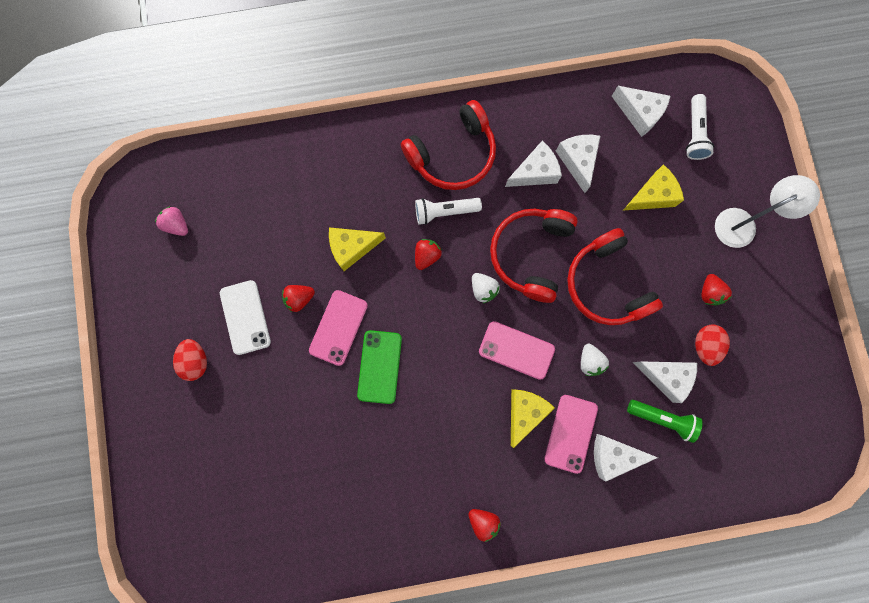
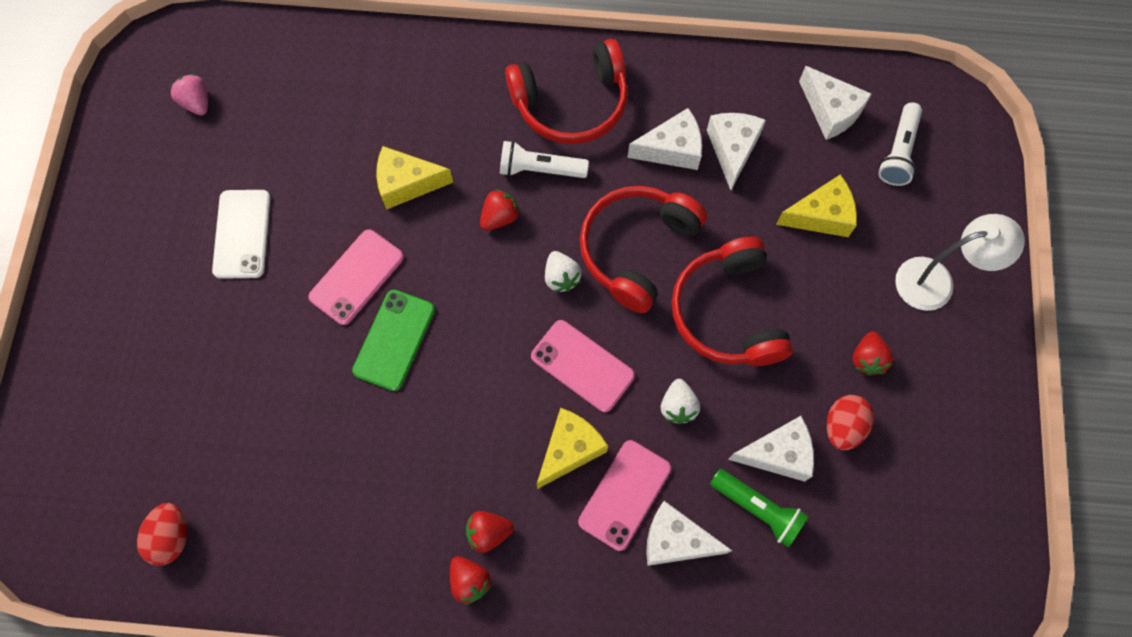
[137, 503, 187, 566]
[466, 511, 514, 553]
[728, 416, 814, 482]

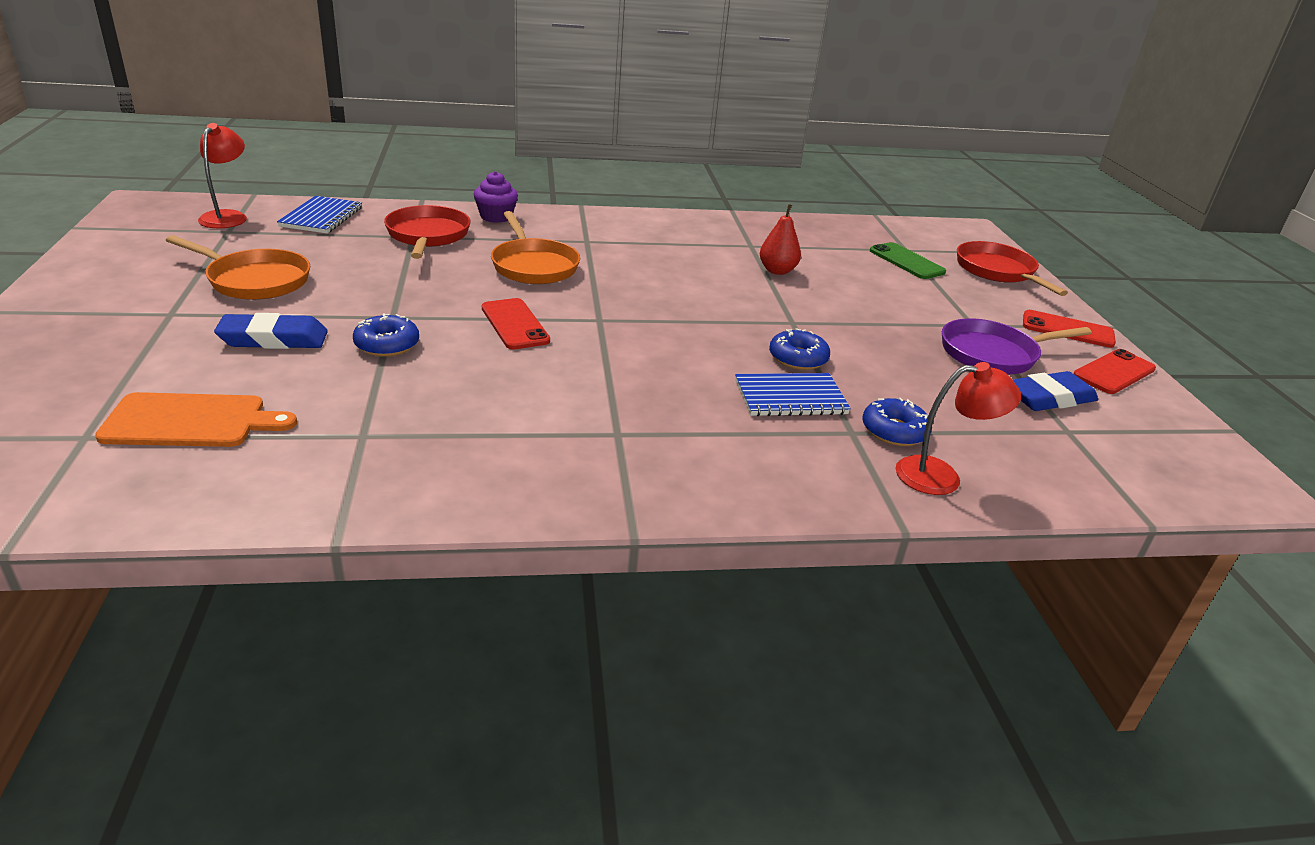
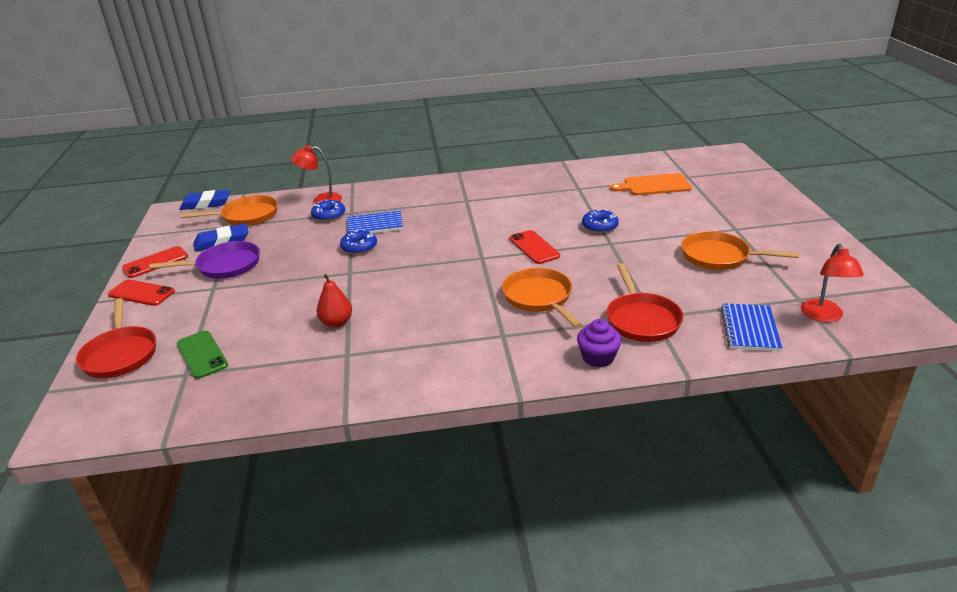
[179, 190, 230, 210]
[180, 195, 278, 226]

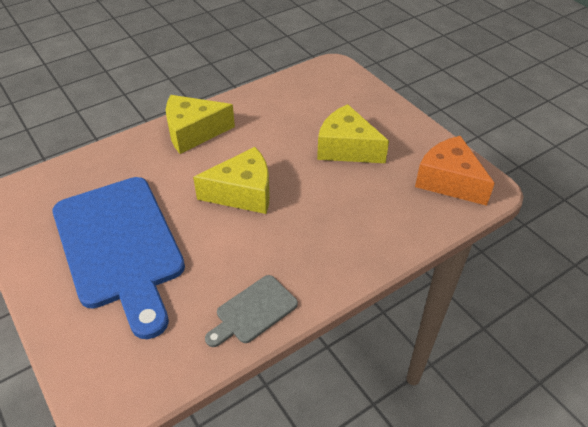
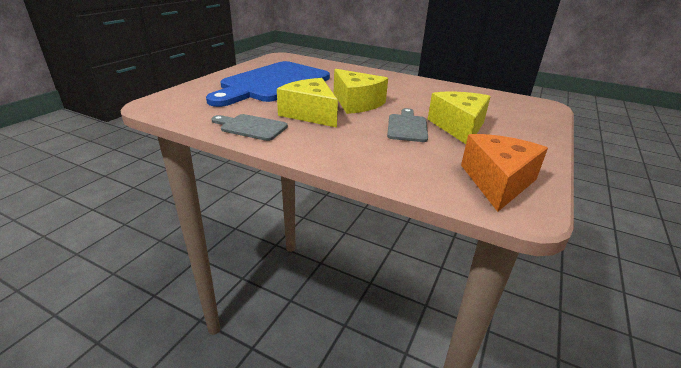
[277, 78, 338, 128]
[387, 108, 428, 142]

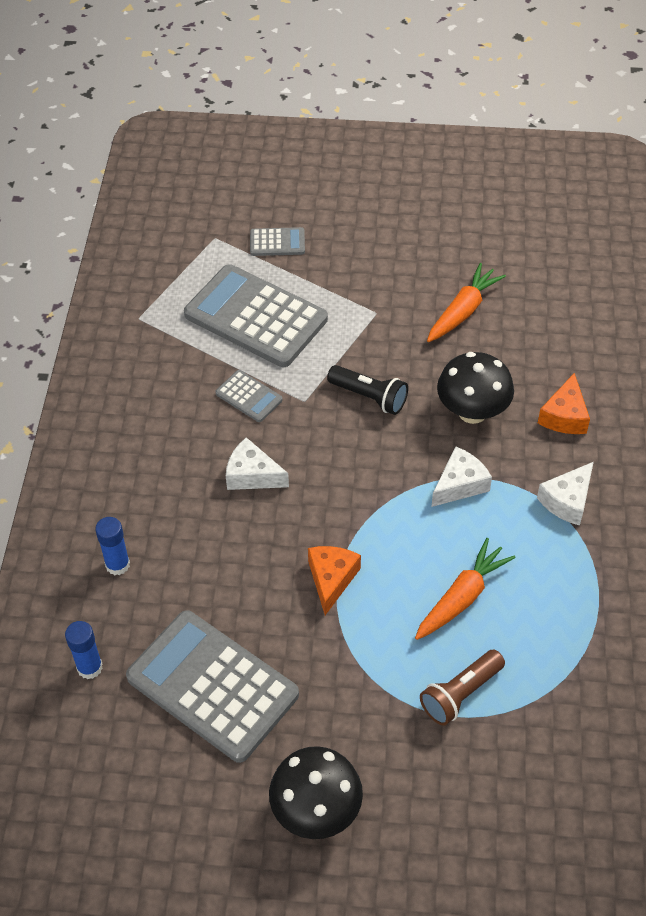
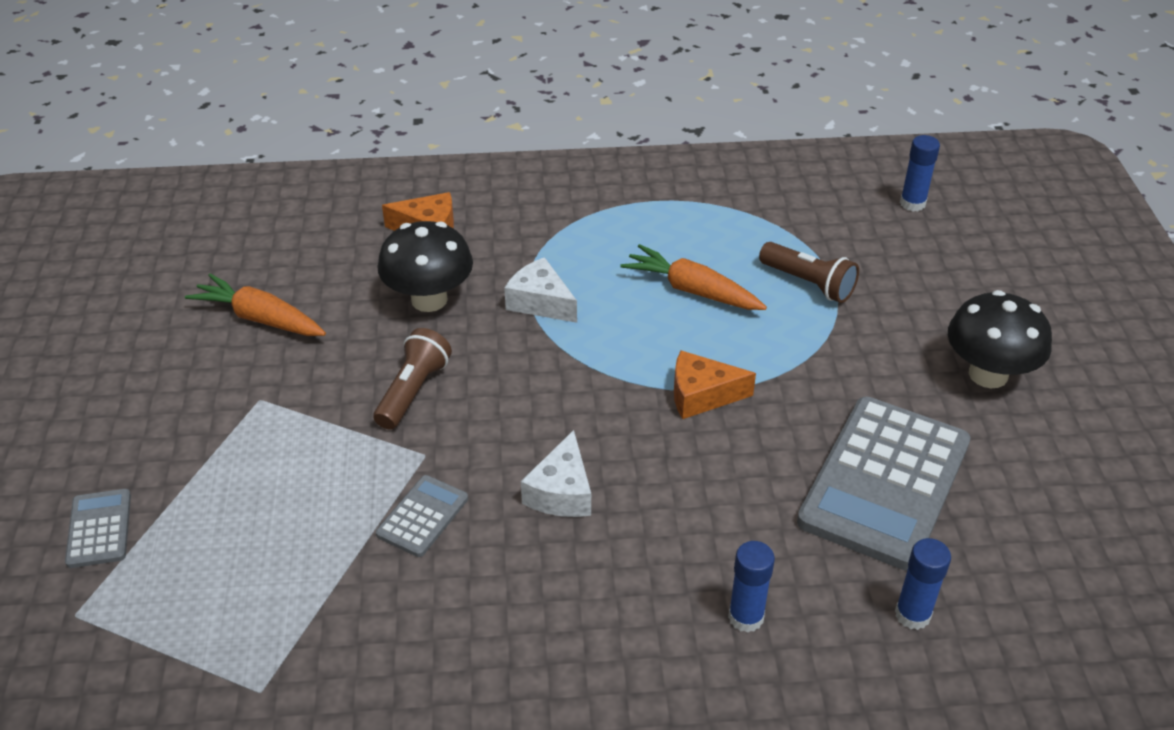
[184, 264, 328, 367] (first image)
[373, 328, 452, 430]
[537, 462, 594, 526] (first image)
[900, 135, 940, 211]

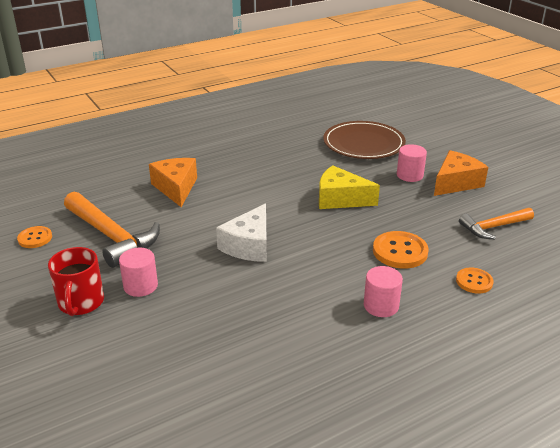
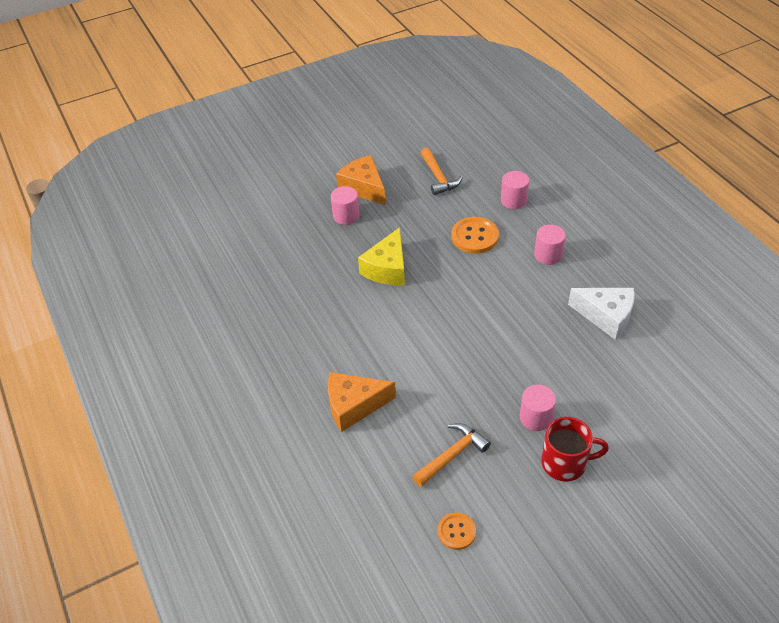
[412, 423, 491, 487]
[568, 288, 635, 340]
[323, 121, 406, 159] (first image)
[501, 171, 529, 209]

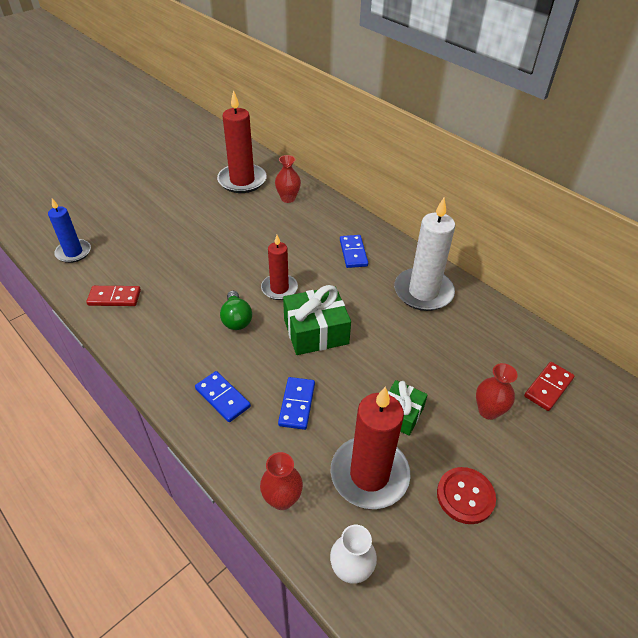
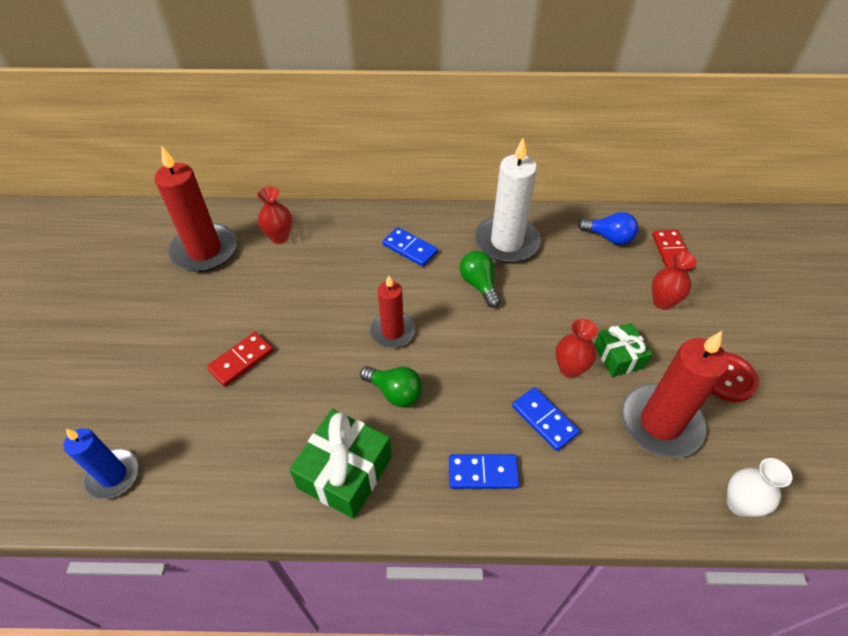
[207, 332, 273, 387]
[556, 319, 598, 378]
[289, 409, 392, 519]
[460, 251, 500, 308]
[578, 212, 638, 245]

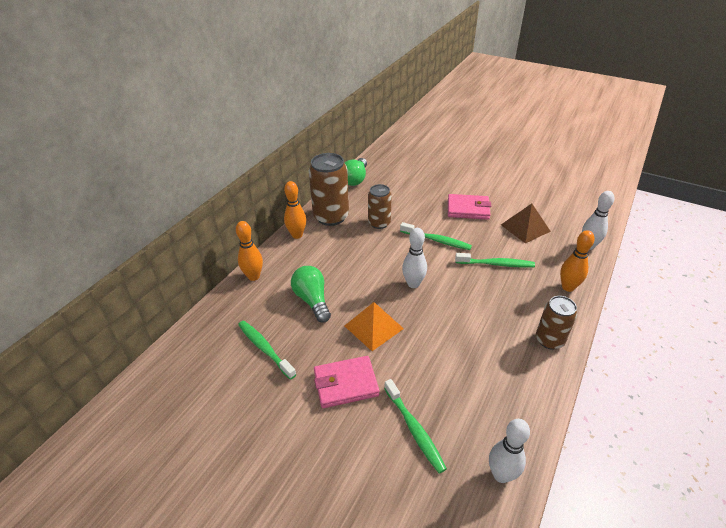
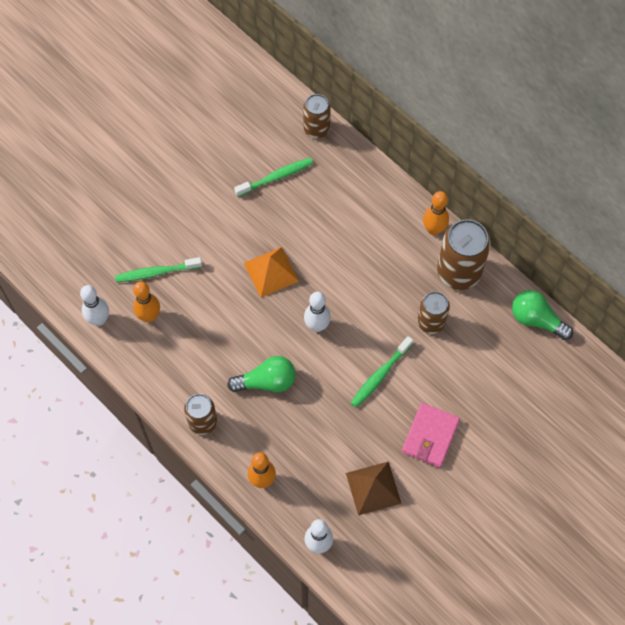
[133, 281, 160, 322]
[227, 356, 296, 392]
[314, 356, 379, 408] (first image)
[455, 253, 535, 268] (first image)
[303, 94, 331, 138]

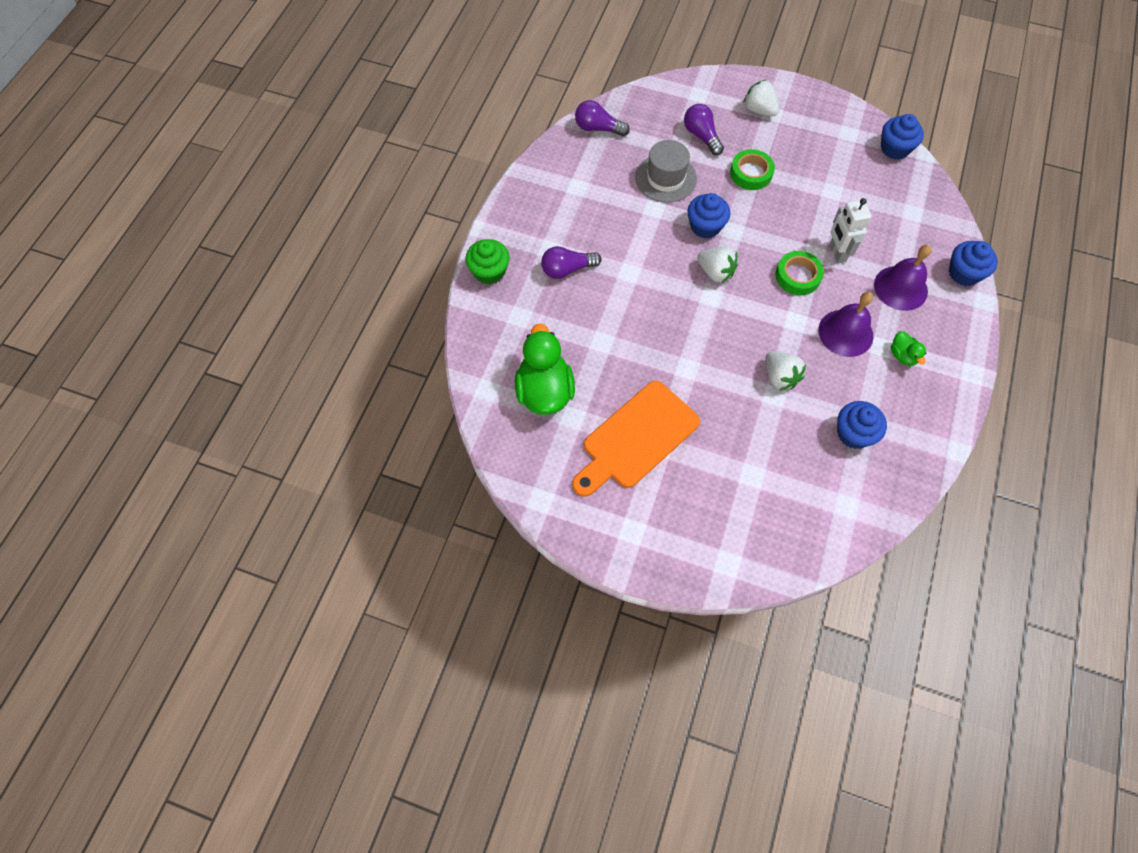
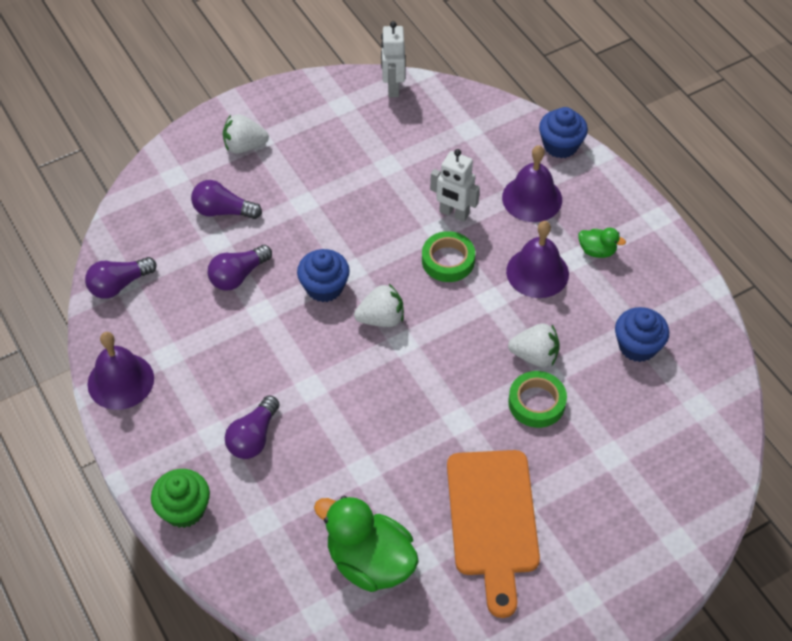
[208, 245, 272, 291]
[508, 371, 567, 428]
[381, 21, 405, 97]
[87, 332, 154, 410]

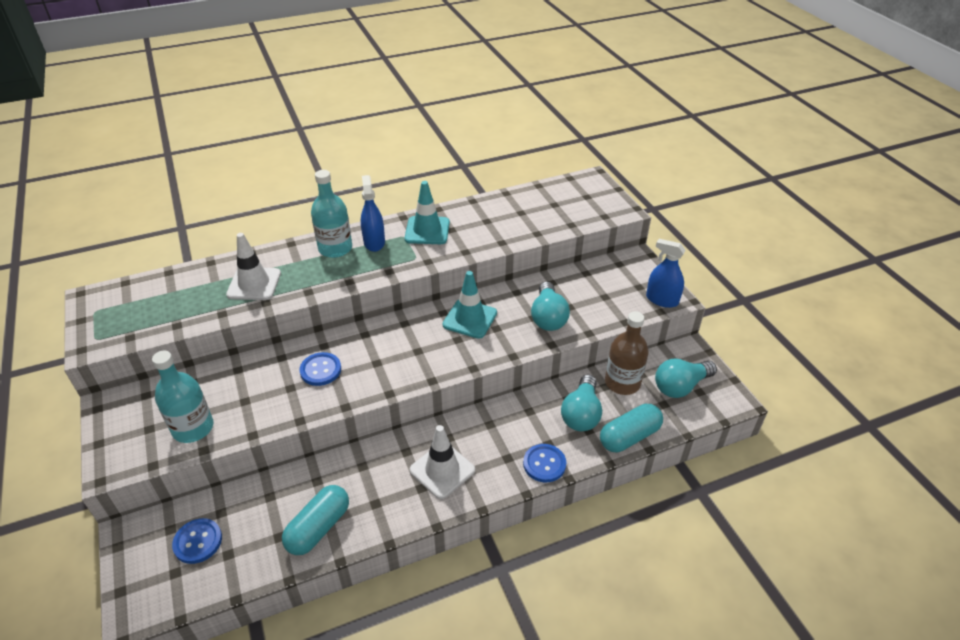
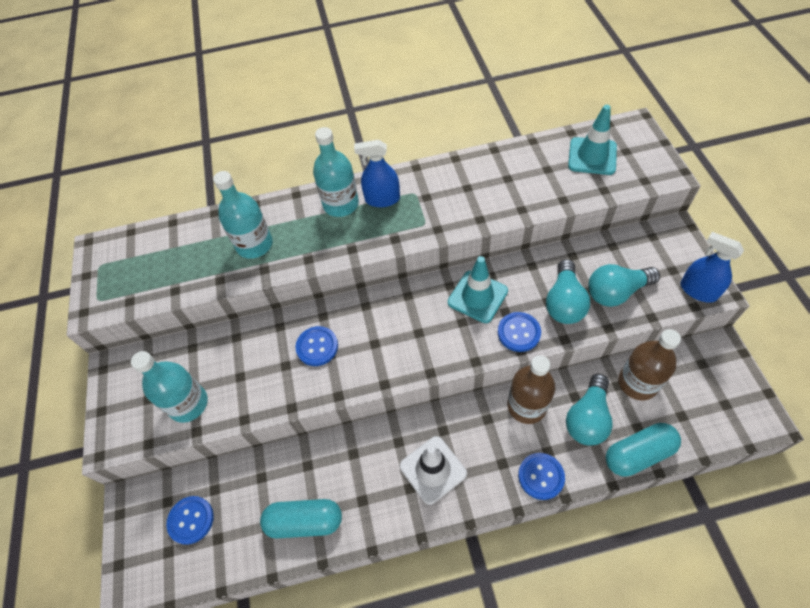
[213, 171, 273, 259]
[260, 499, 342, 538]
[354, 140, 400, 207]
[568, 105, 617, 175]
[588, 264, 660, 307]
[498, 312, 541, 352]
[507, 355, 555, 424]

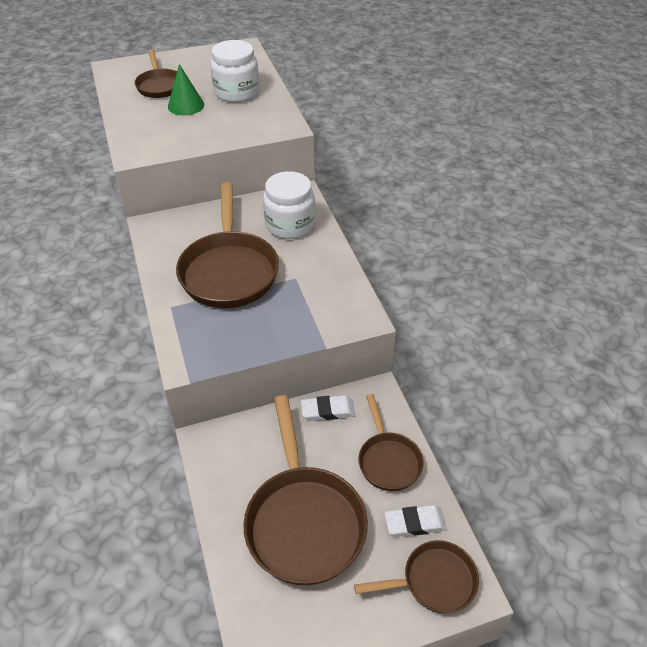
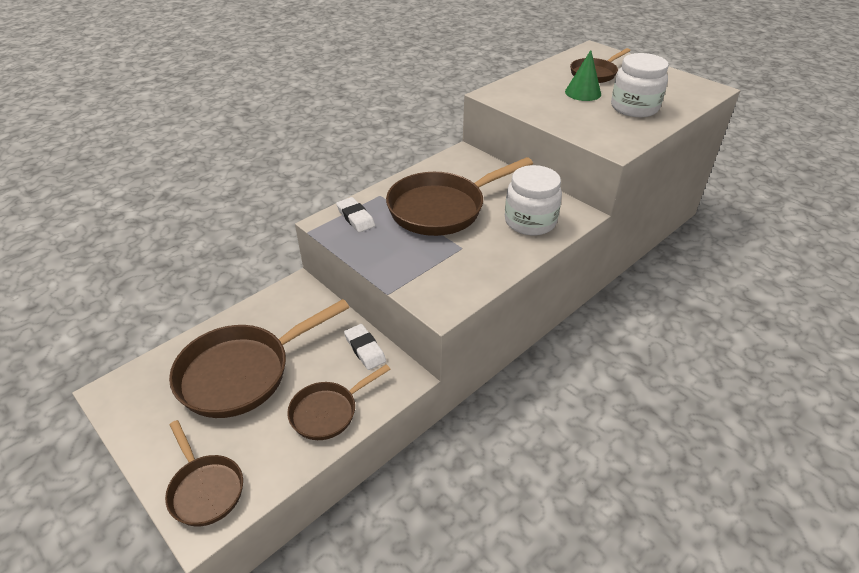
[336, 197, 375, 232]

